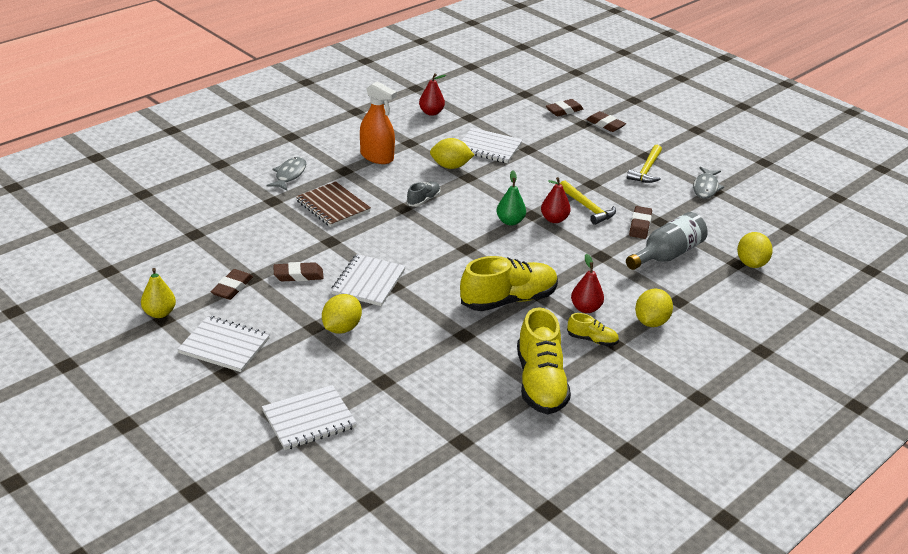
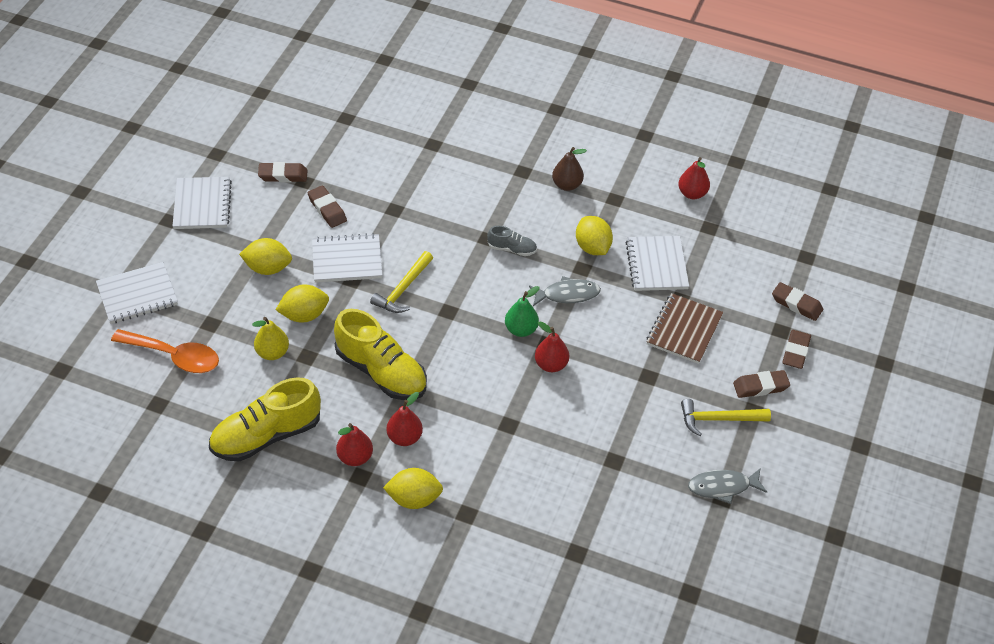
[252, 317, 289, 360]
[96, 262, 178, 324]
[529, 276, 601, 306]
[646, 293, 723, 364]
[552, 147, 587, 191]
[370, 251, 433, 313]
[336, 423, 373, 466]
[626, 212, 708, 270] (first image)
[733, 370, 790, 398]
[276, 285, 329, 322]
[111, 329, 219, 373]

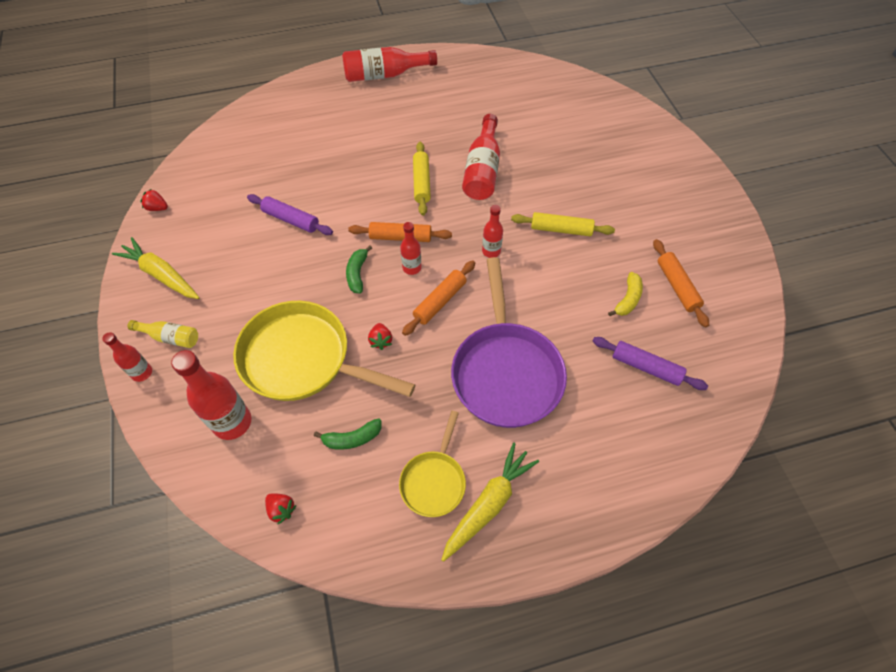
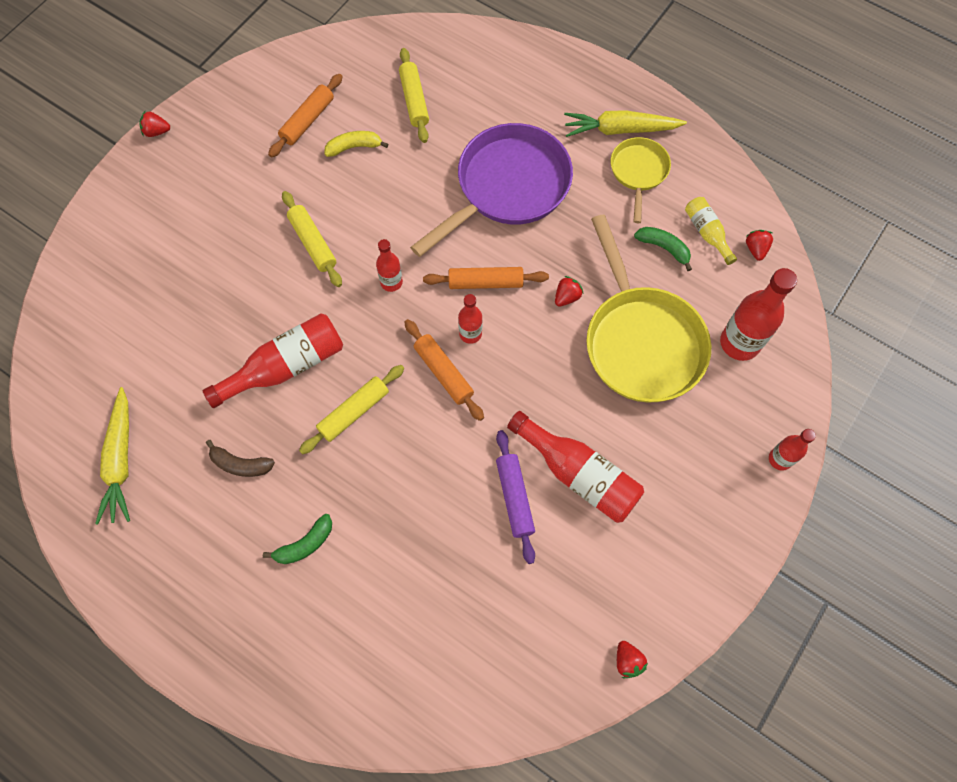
[95, 387, 130, 525]
[685, 197, 737, 265]
[507, 411, 644, 523]
[263, 514, 332, 564]
[611, 137, 671, 223]
[399, 48, 429, 143]
[139, 111, 170, 137]
[206, 440, 275, 477]

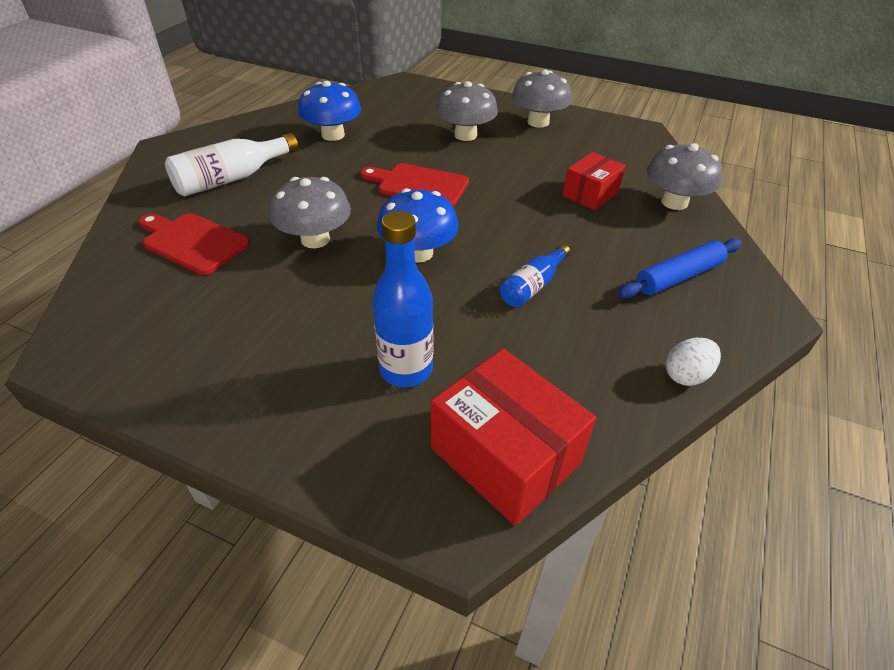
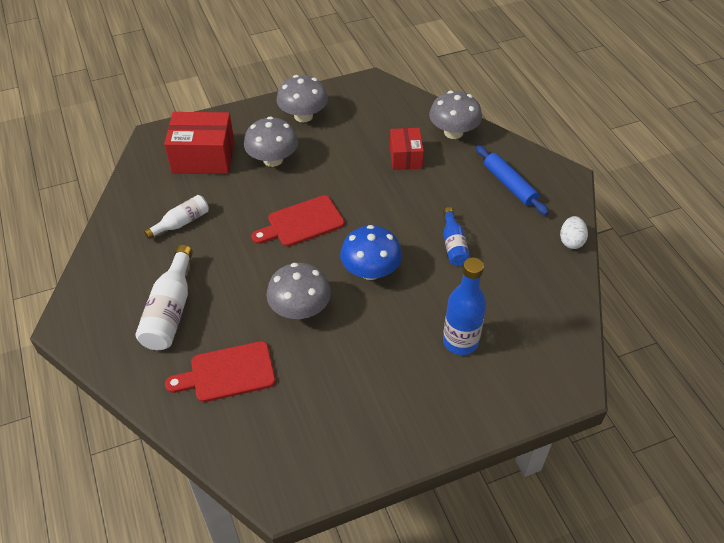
[144, 195, 209, 239]
[164, 112, 235, 174]
[476, 145, 549, 215]

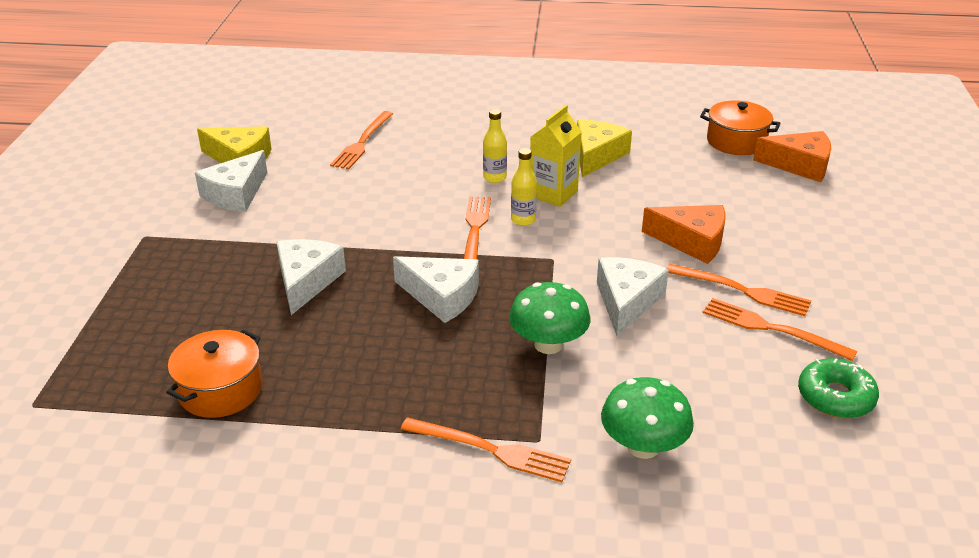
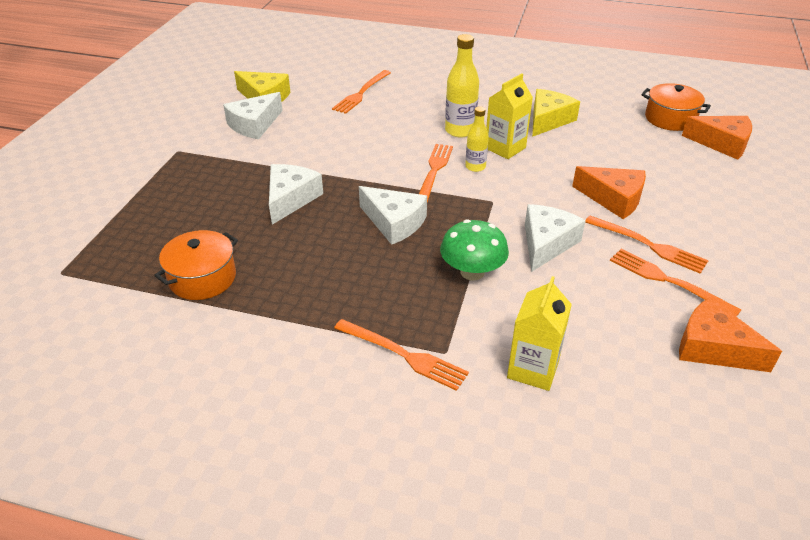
[445, 34, 479, 138]
[507, 276, 572, 391]
[679, 297, 782, 372]

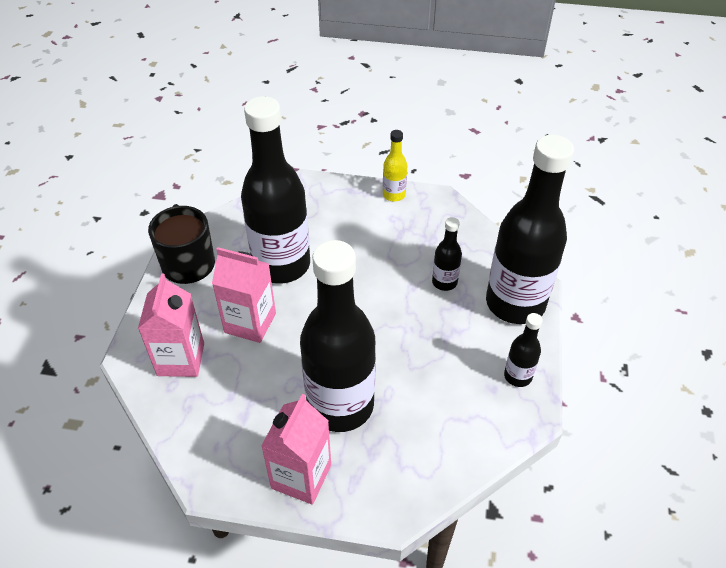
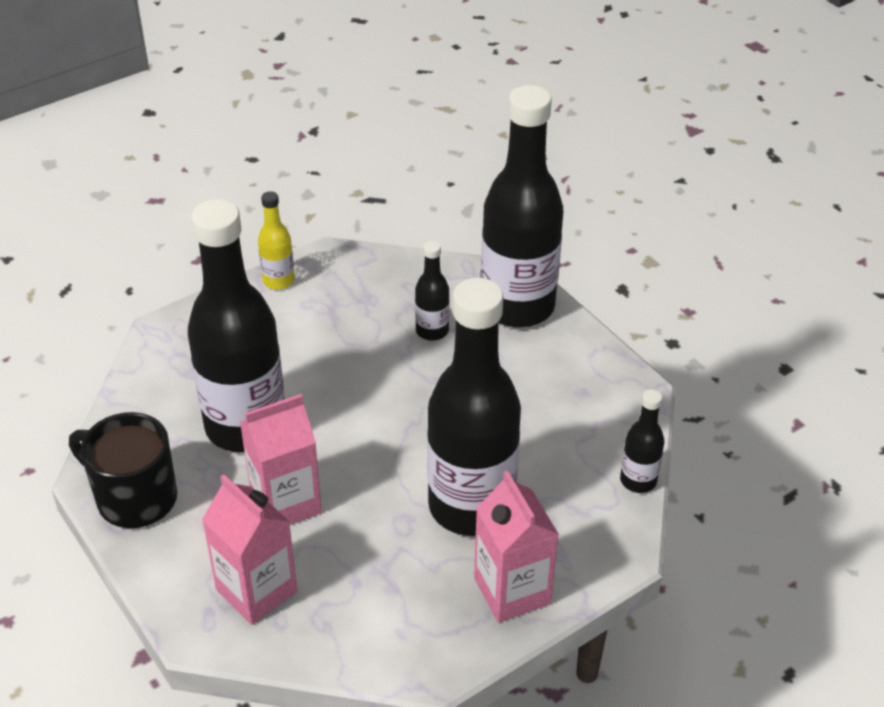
[620, 389, 664, 493]

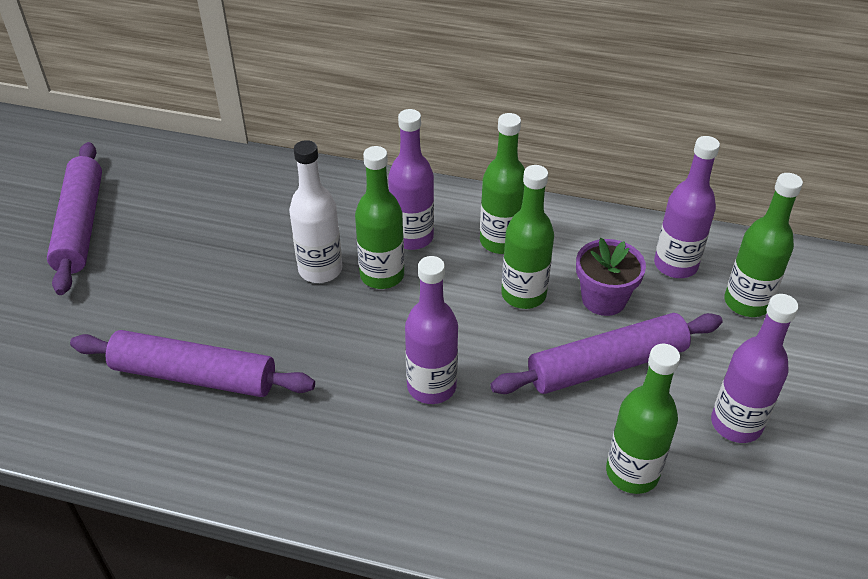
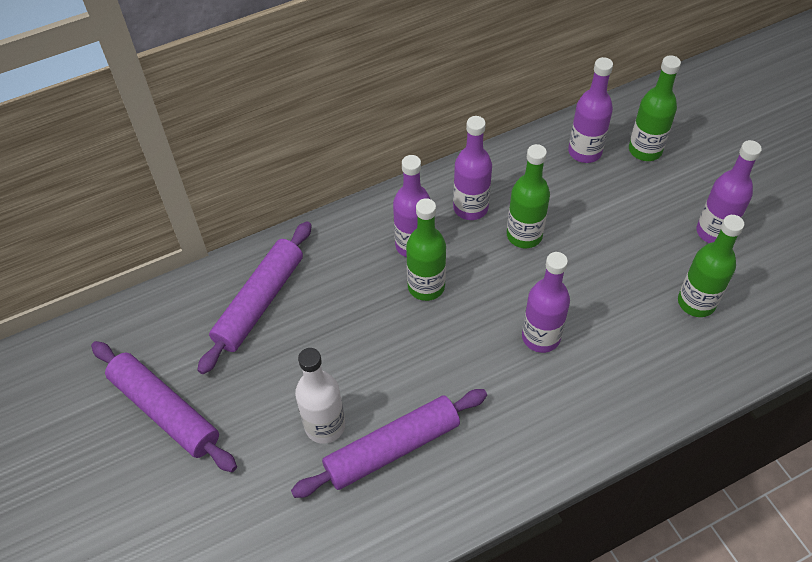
[295, 348, 345, 444]
[453, 116, 492, 220]
[197, 221, 312, 374]
[576, 238, 646, 316] (first image)

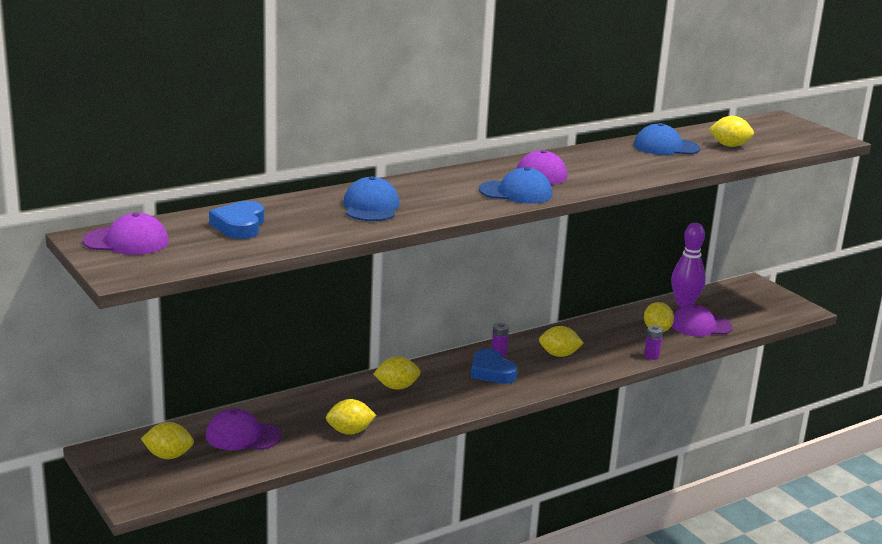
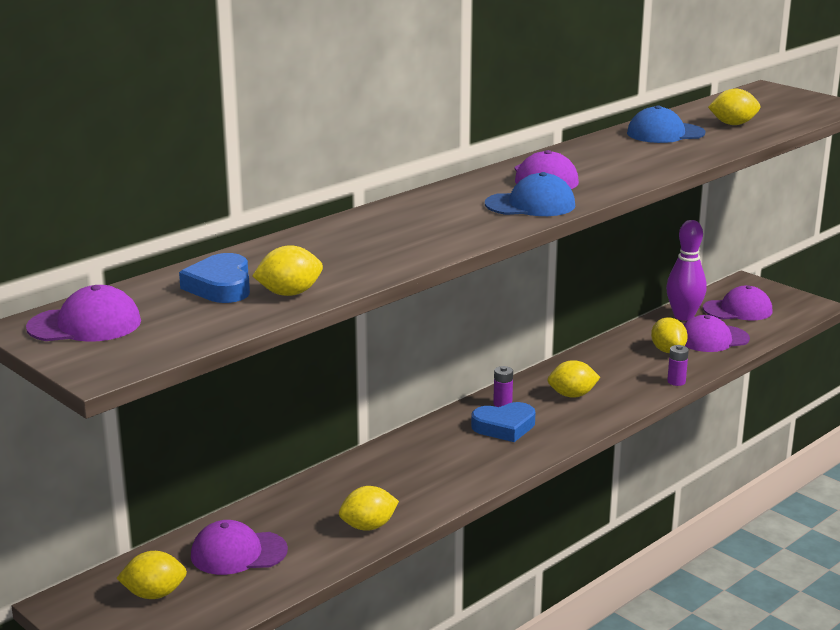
[343, 176, 400, 221] (first image)
[252, 245, 323, 296]
[471, 402, 536, 442]
[703, 286, 772, 320]

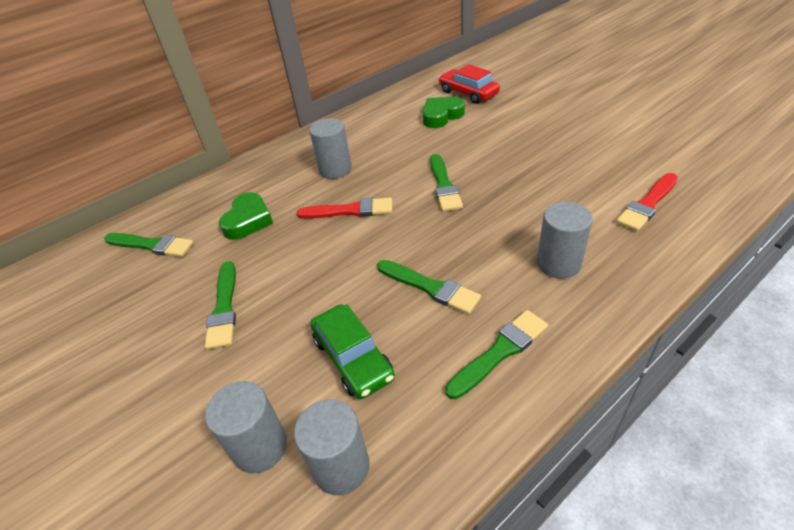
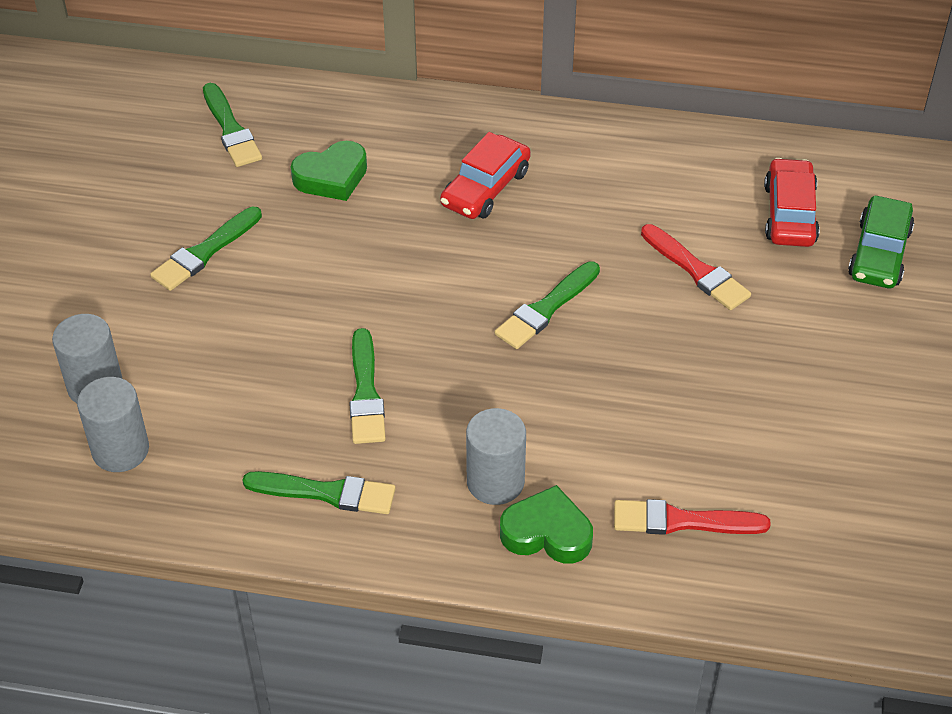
[641, 224, 751, 310]
[440, 132, 531, 219]
[848, 196, 914, 288]
[500, 485, 593, 564]

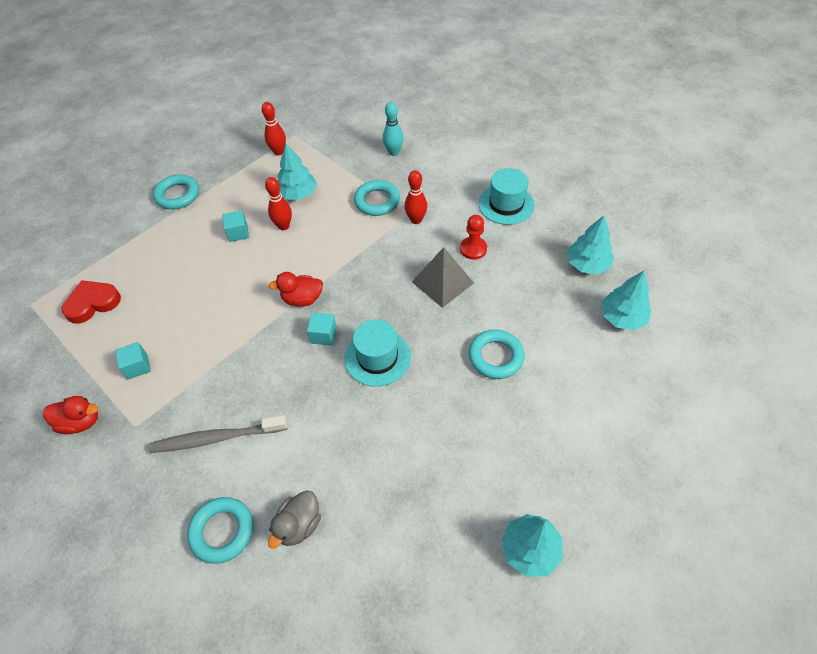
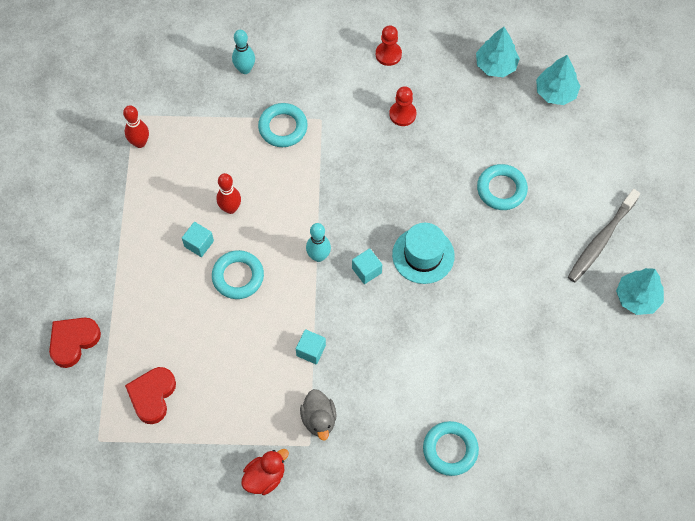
[296, 329, 326, 364]
[568, 189, 640, 283]
[212, 250, 264, 299]
[300, 389, 336, 441]
[306, 223, 331, 262]
[277, 144, 317, 200] (first image)
[404, 170, 427, 224] (first image)
[412, 247, 474, 308] (first image)
[376, 25, 402, 66]
[49, 318, 101, 368]

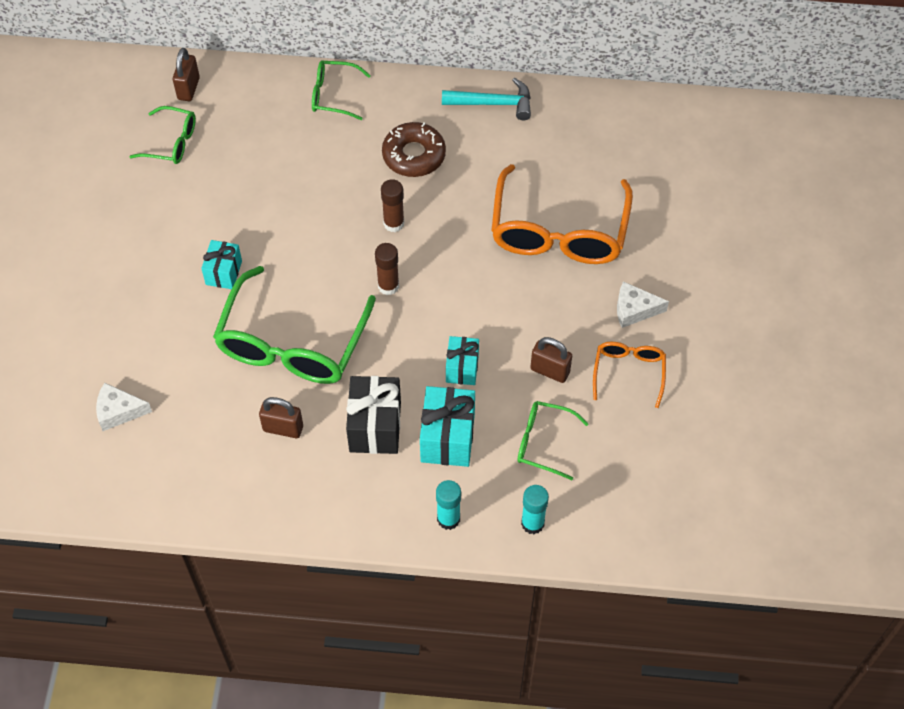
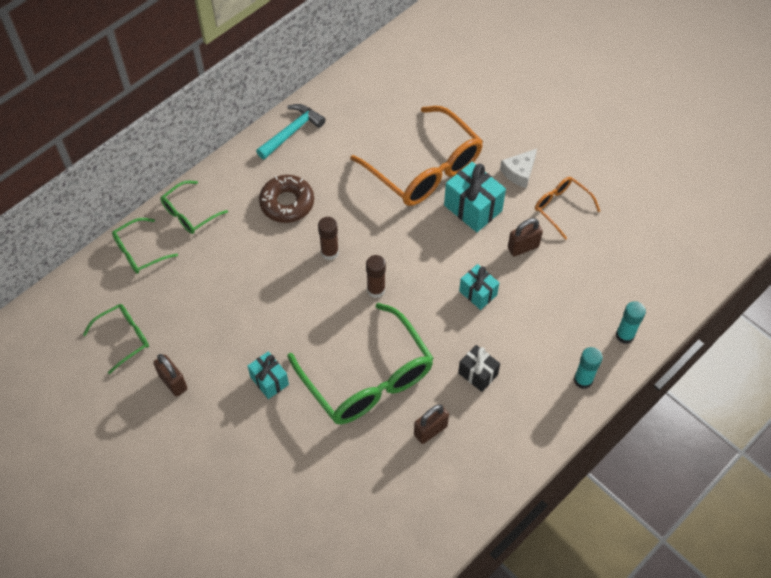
[96, 383, 152, 431] (first image)
[153, 354, 187, 397]
[458, 345, 500, 392]
[444, 162, 506, 232]
[112, 218, 178, 274]

